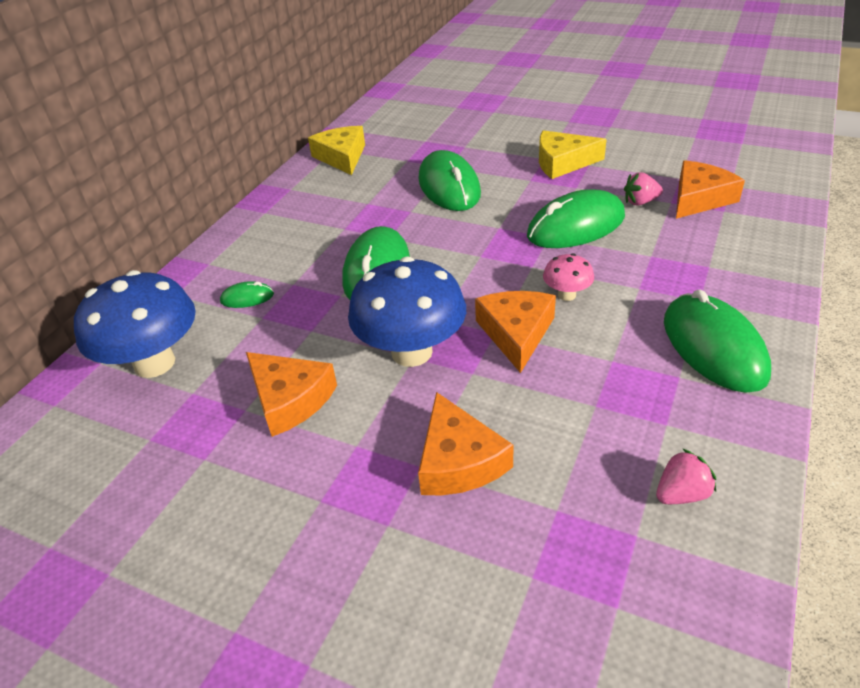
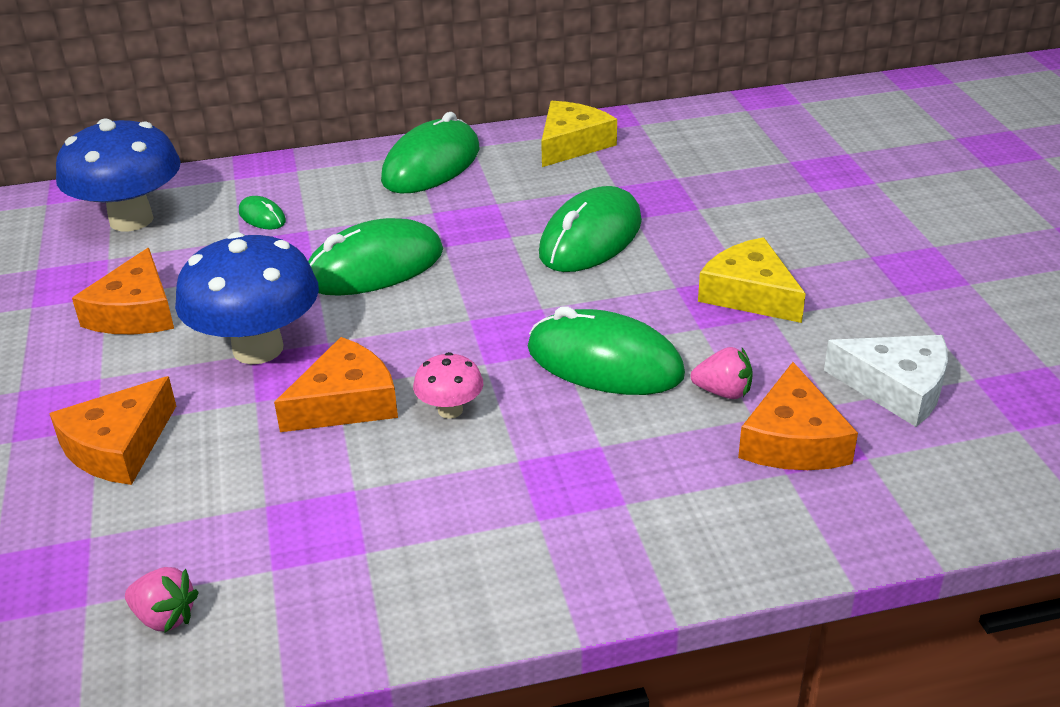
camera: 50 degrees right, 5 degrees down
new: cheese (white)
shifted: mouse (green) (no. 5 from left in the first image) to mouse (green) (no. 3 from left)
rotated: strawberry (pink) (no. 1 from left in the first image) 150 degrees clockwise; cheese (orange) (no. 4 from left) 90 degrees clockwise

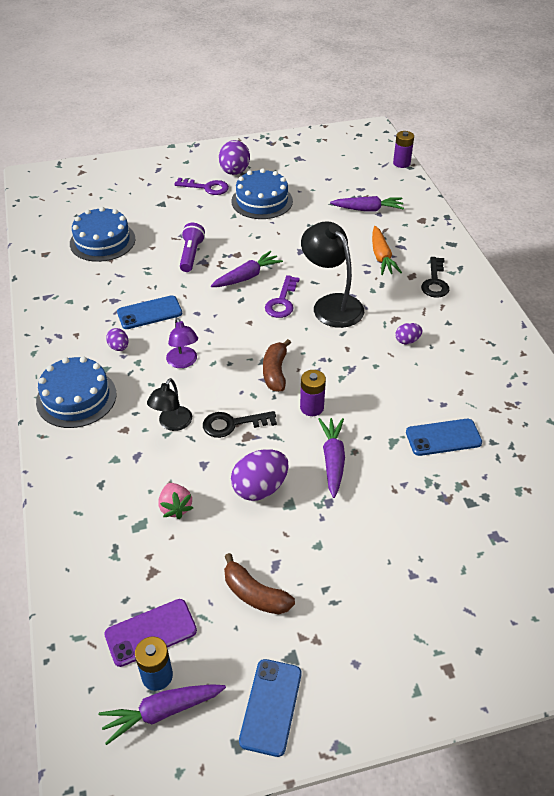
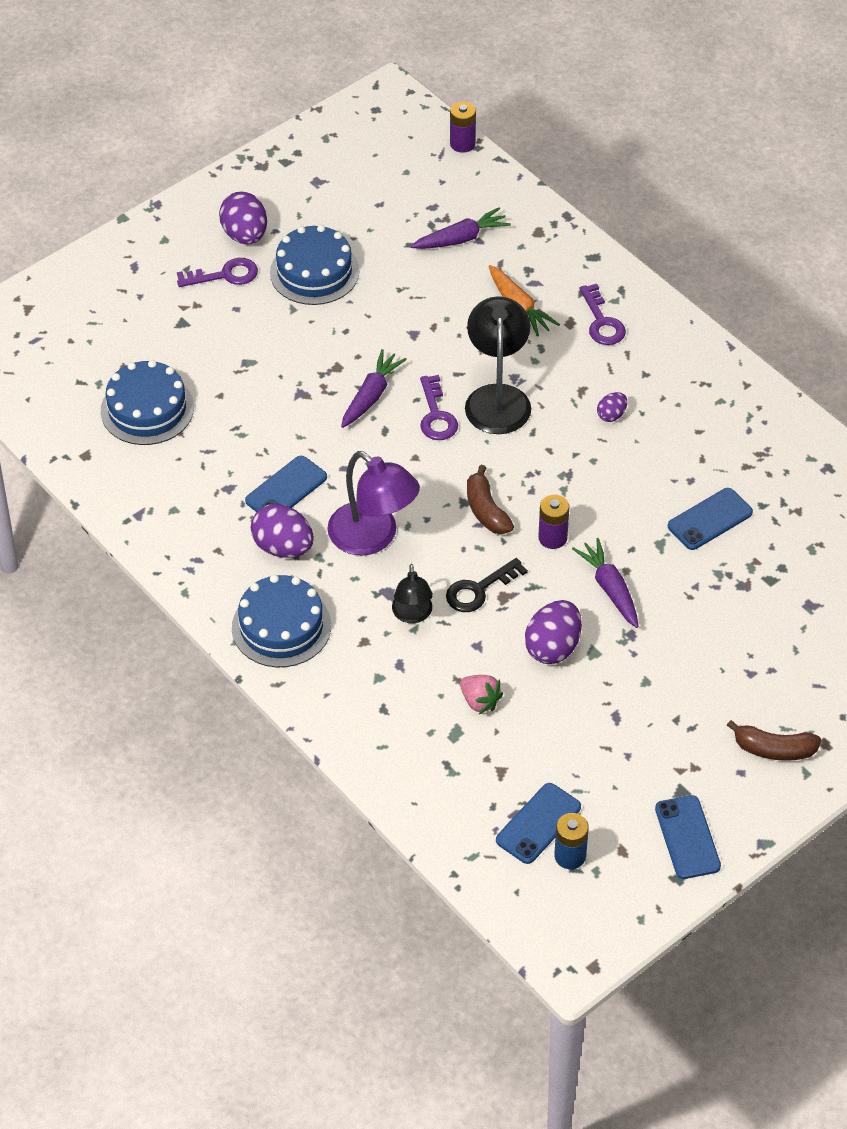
camera: 25 degrees left, 5 degrees up
gone: carrot (purple) (no. 1 from left); flashlight (purple)
shifted: banana (brown) (no. 1 from left in the first image) to banana (brown) (no. 2 from left)
repainted: phone (purple) to phone (blue) (no. 2 from left); key (black) (no. 2 from left) to key (purple) (no. 3 from left)
rotated: lamp (black) (no. 2 from left) 60 degrees clockwise
scaled: egg (purple) (no. 1 from left in the first image) x1.88; lamp (purple) x1.74

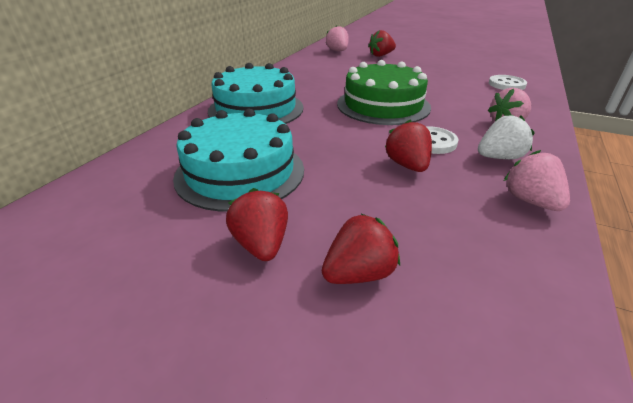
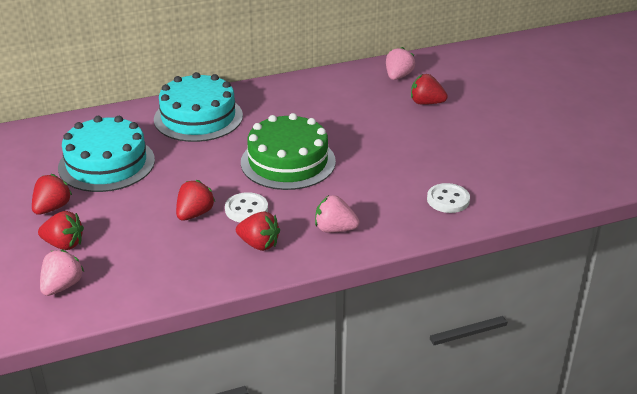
camera: 45 degrees right, 0 degrees up
shifted: strawberry (pink) (no. 3 from left in the first image) to strawberry (pink) (no. 1 from left)
repainted: strawberry (white) to strawberry (red) (no. 4 from left)

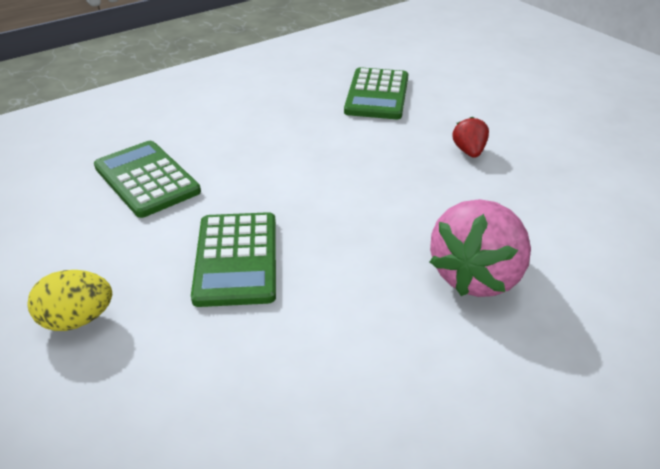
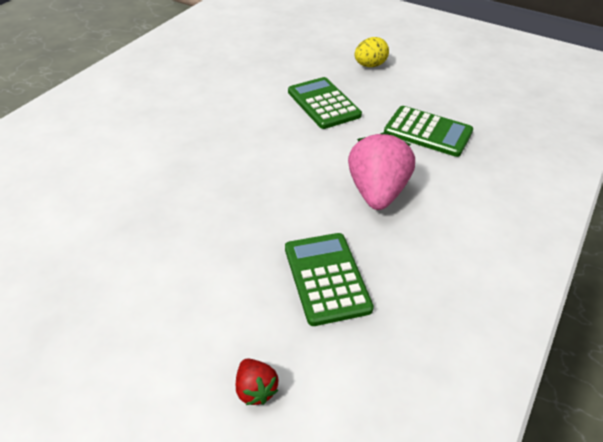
camera: 155 degrees right, 5 degrees up
shifted: strawberry (pink); strawberry (red)

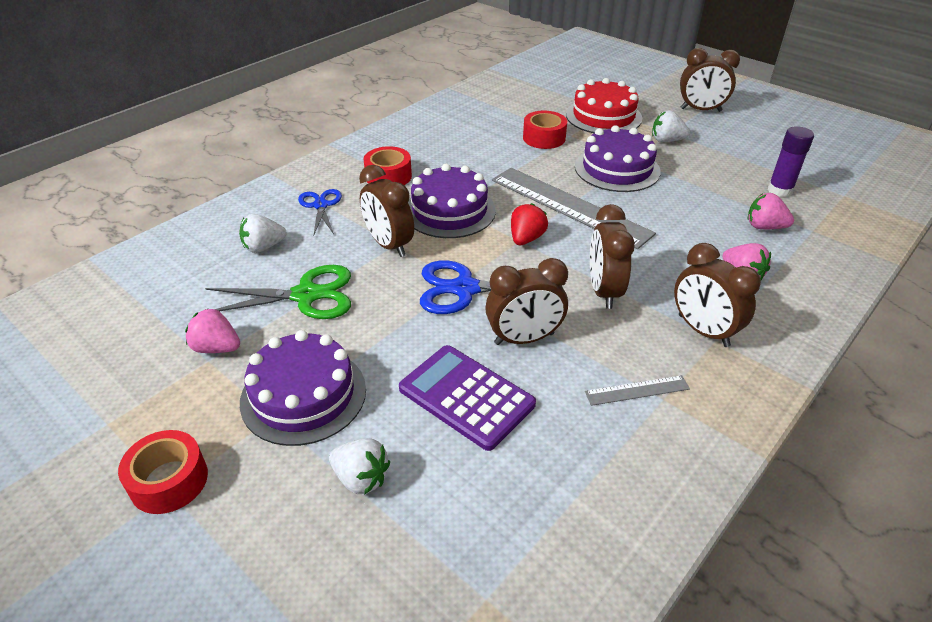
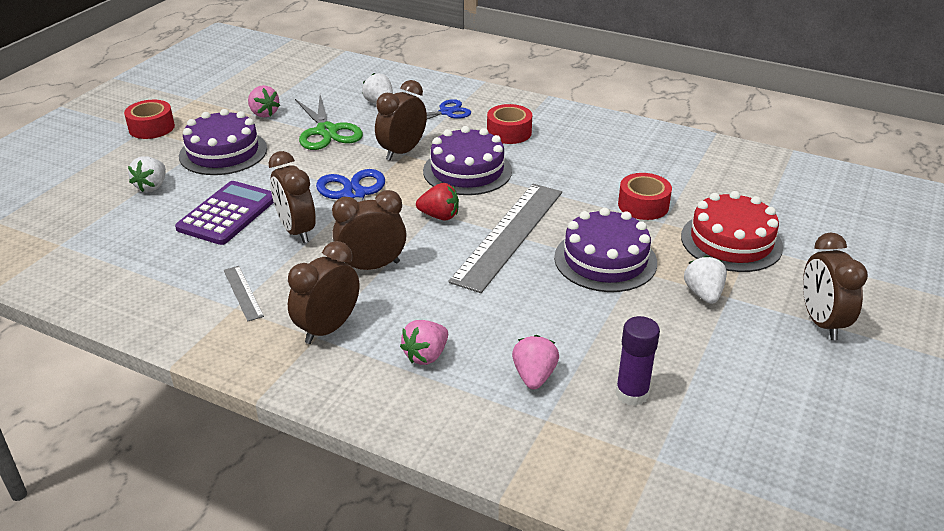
camera: 75 degrees right, 5 degrees down
rotated: strawberry (pink) (no. 1 from left) 135 degrees clockwise

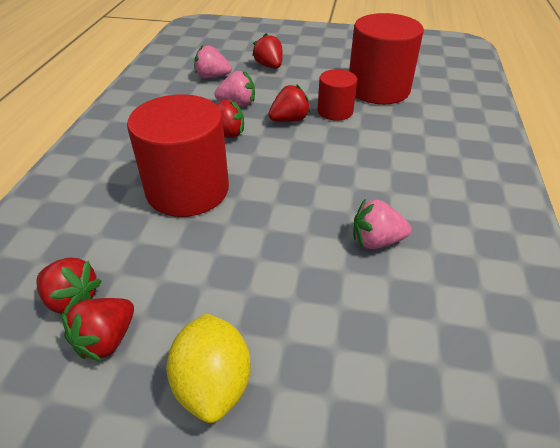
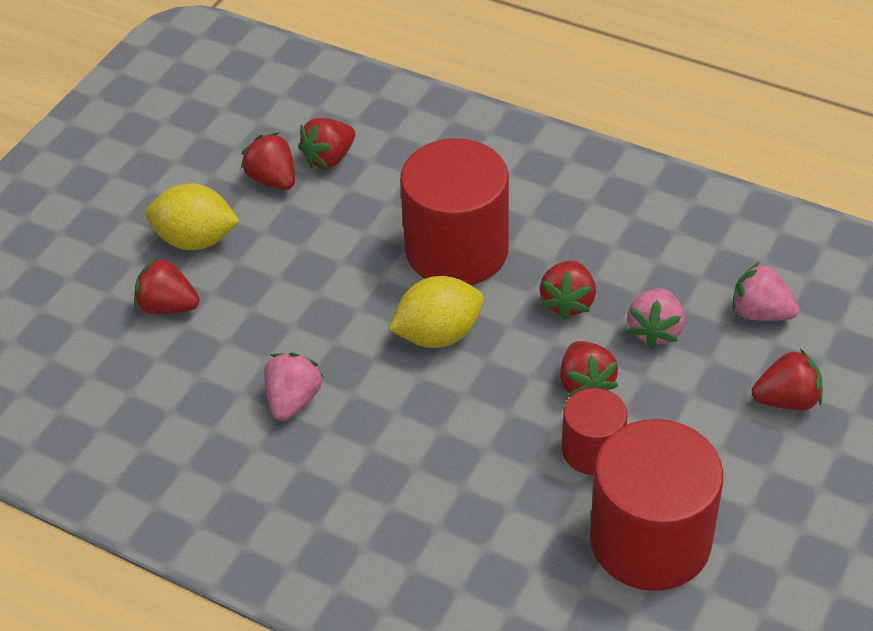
camera: 110 degrees right, 5 degrees up
new: strawberry (red) (no. 1 from left); lemon (yellow) (no. 2 from left)
rotated: strawberry (pink) (no. 1 from left in the first image) 90 degrees counterclockwise

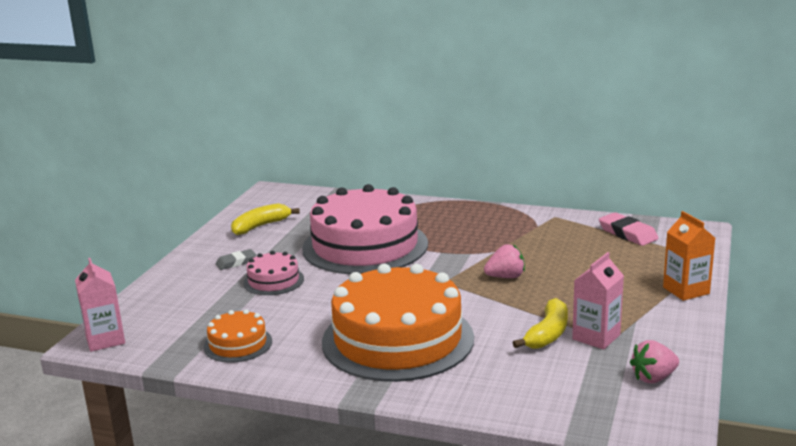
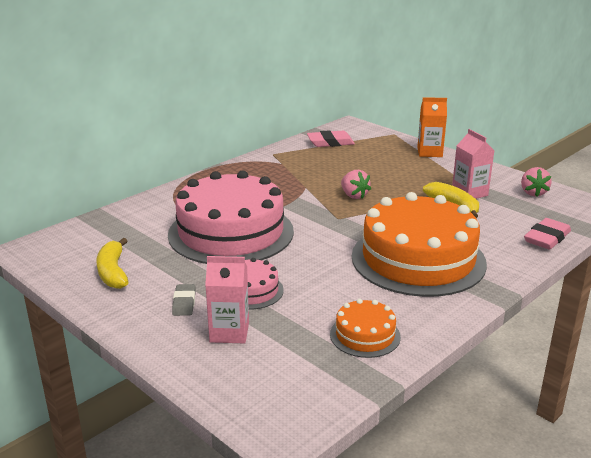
camera: 65 degrees left, 5 degrees up
new: eraser (pink) (no. 2 from left)
shifted: carton (pink) (no. 1 from left)
rotated: strawberry (pink) (no. 1 from left) 135 degrees clockwise

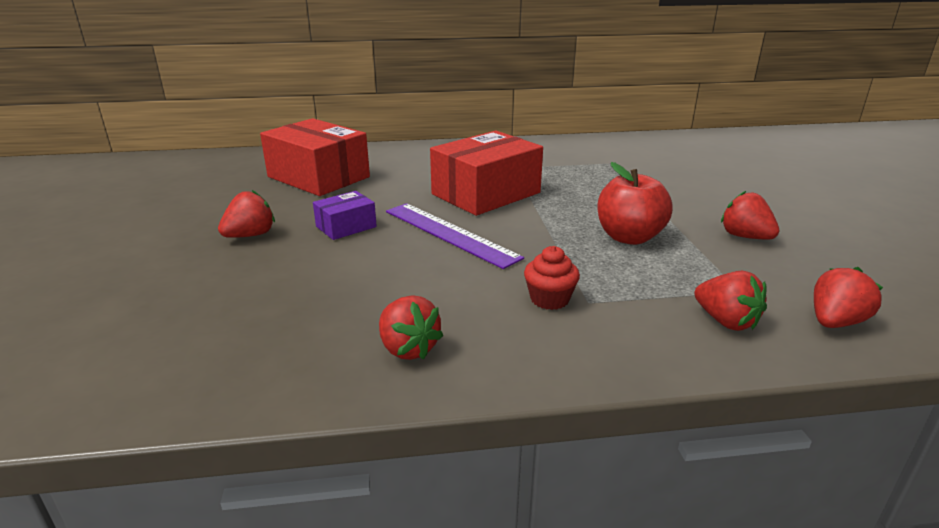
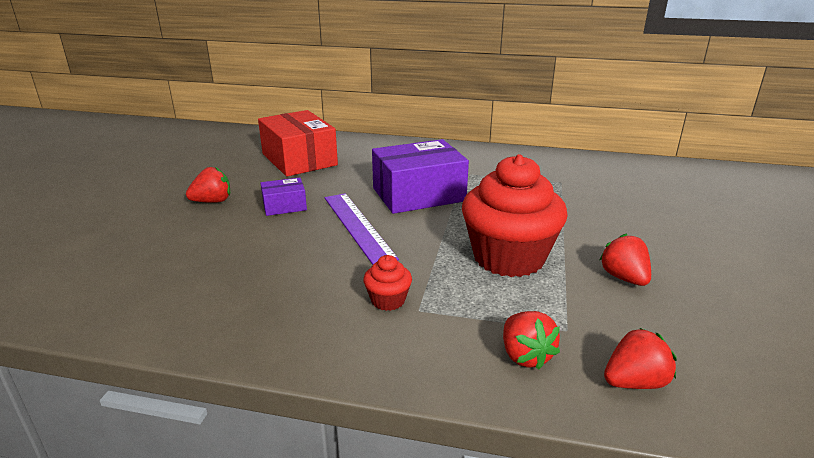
camera: 20 degrees right, 0 degrees up
gone: strawberry (red) (no. 2 from left)
swapped: apple (red) to cupcake (red) (no. 2 from left)
repainted: box (red) (no. 2 from left) to box (purple) (no. 2 from left)

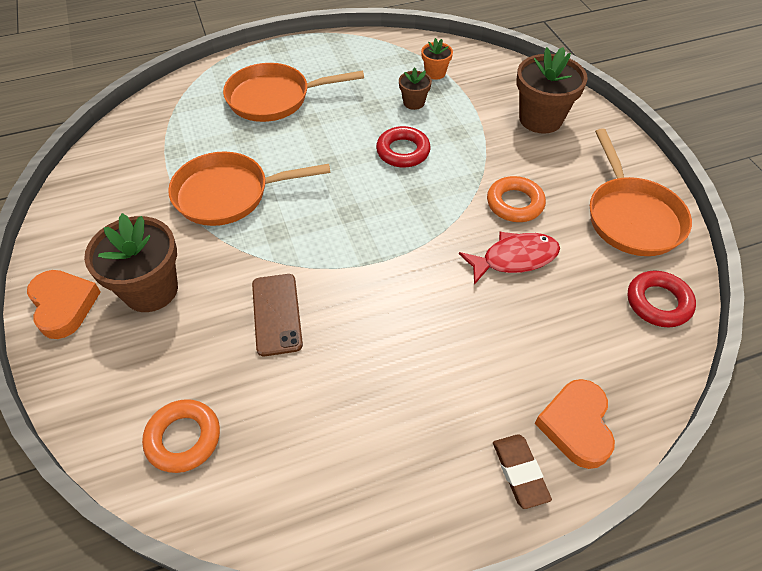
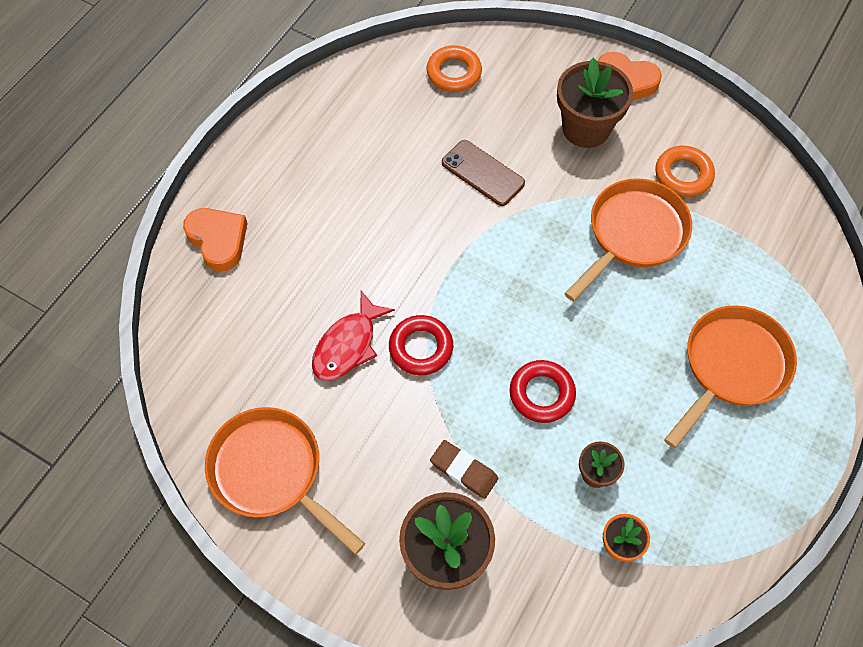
camera: 140 degrees right, 10 degrees up
shifted: ring (orange) (no. 2 from left); eraser (brown); ring (red) (no. 2 from left in the first image) to ring (red) (no. 1 from left)

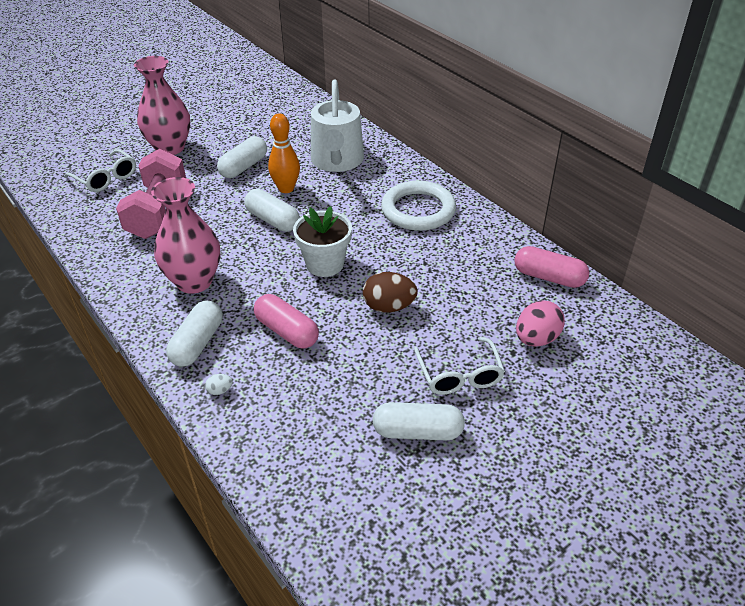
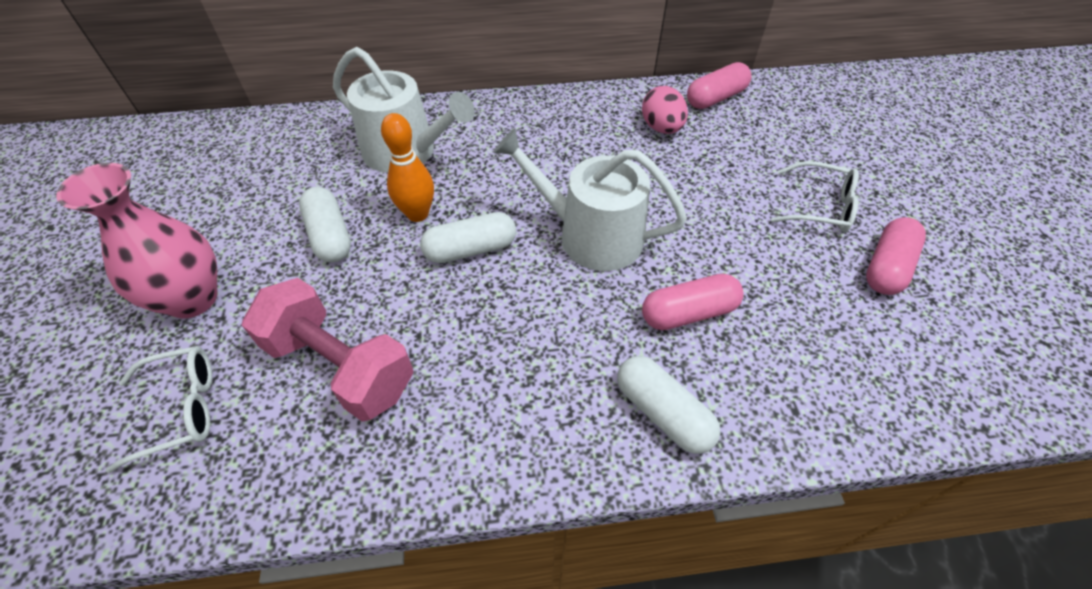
camera: 60 degrees left, 10 degrees up
gone: vase (pink) (no. 2 from left); egg (white); egg (brown); ring (white)
shifted: egg (pink)
swapped: flower pot (white) to watering can (white) (no. 2 from left)
repainted: capsule (white) (no. 4 from left) to capsule (pink) (no. 3 from left)

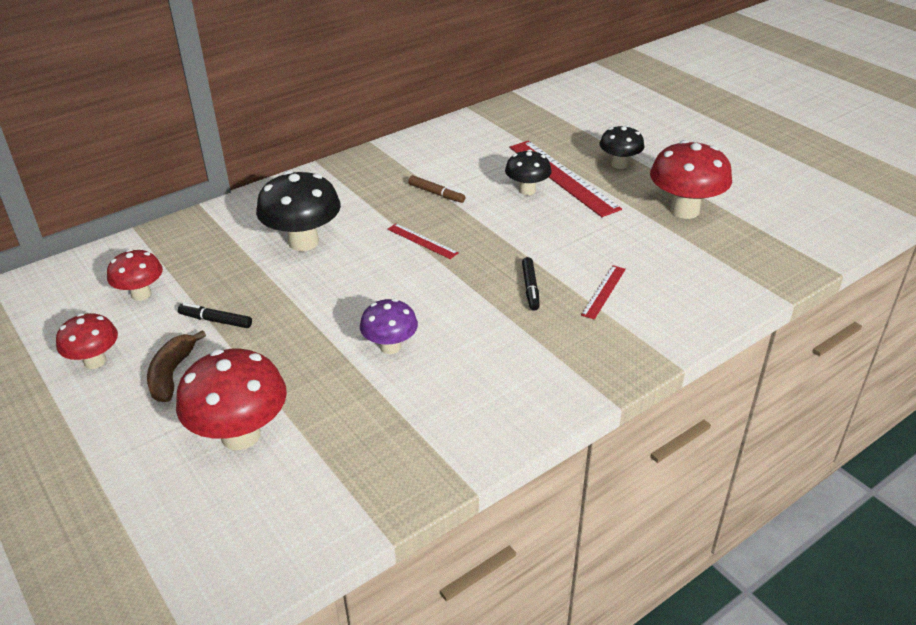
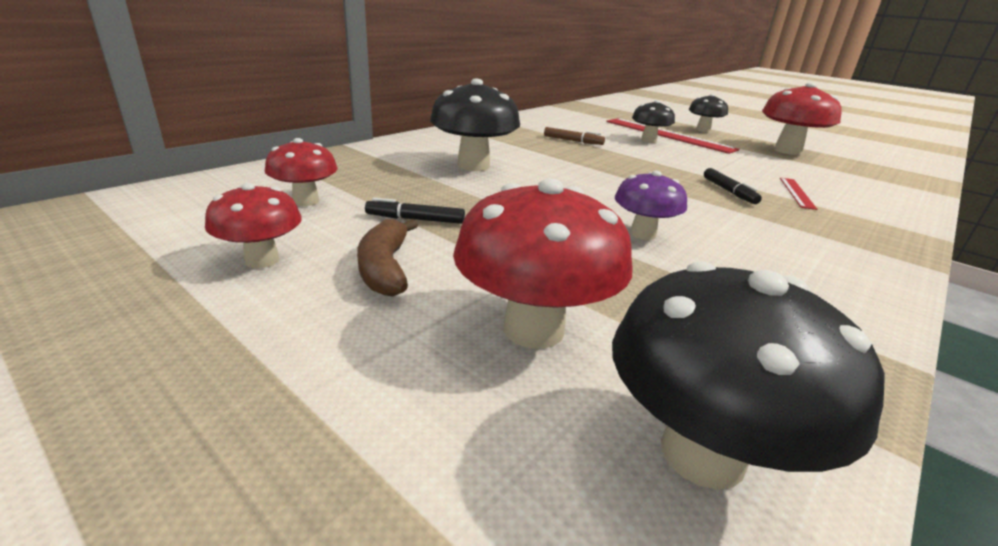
camera: 15 degrees left, 10 degrees down
gone: ruler (red) (no. 1 from left)
new: mushroom (black) (no. 4 from left)

